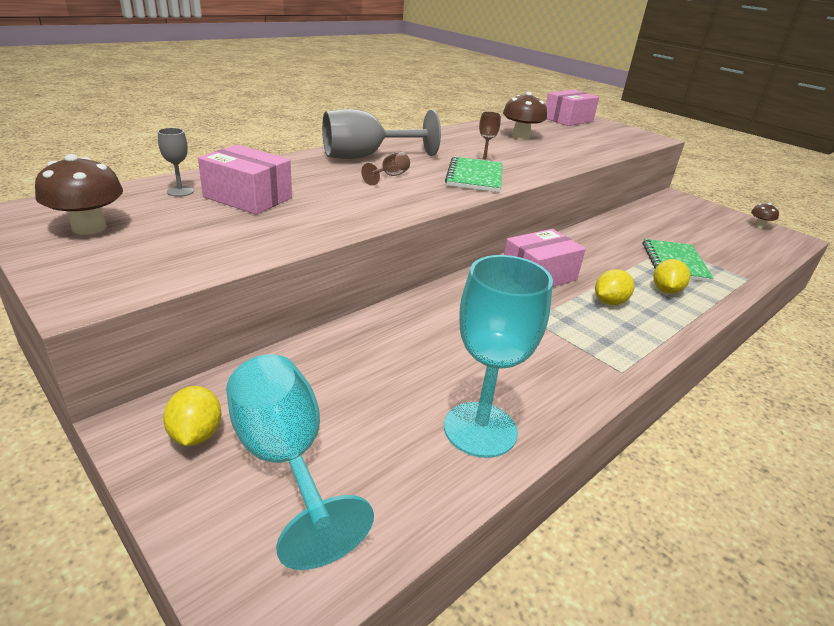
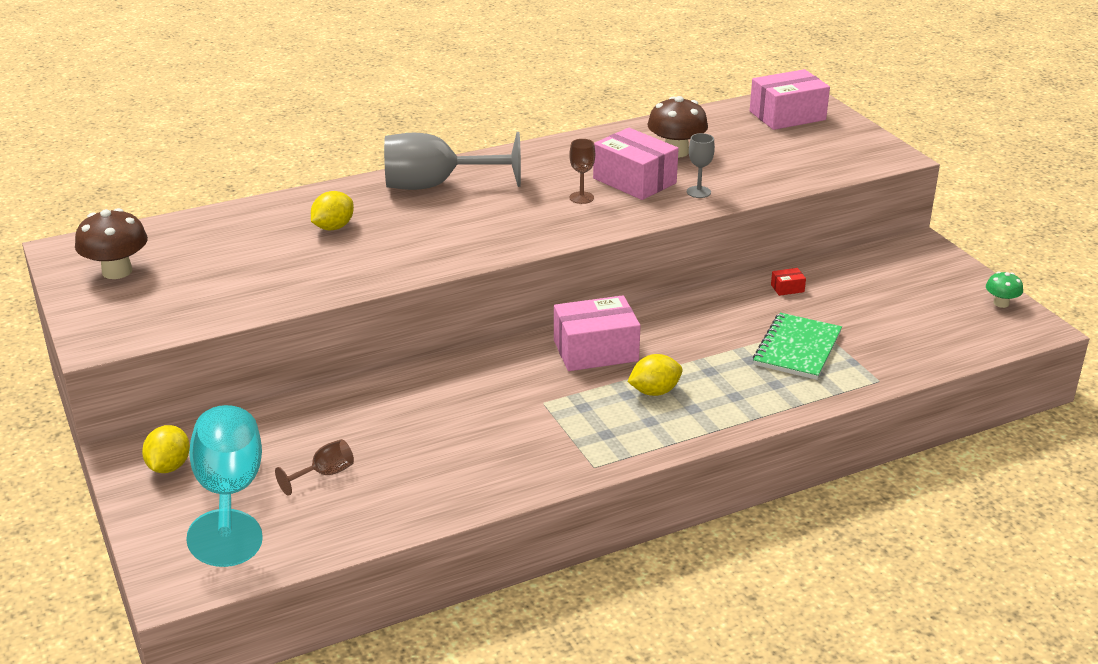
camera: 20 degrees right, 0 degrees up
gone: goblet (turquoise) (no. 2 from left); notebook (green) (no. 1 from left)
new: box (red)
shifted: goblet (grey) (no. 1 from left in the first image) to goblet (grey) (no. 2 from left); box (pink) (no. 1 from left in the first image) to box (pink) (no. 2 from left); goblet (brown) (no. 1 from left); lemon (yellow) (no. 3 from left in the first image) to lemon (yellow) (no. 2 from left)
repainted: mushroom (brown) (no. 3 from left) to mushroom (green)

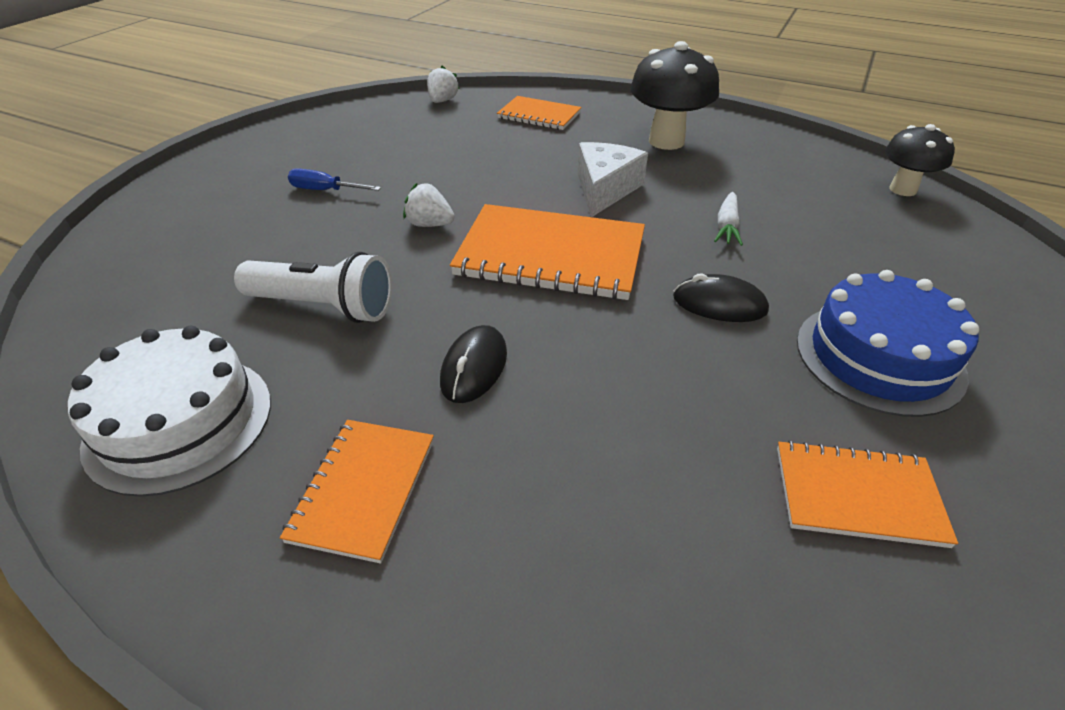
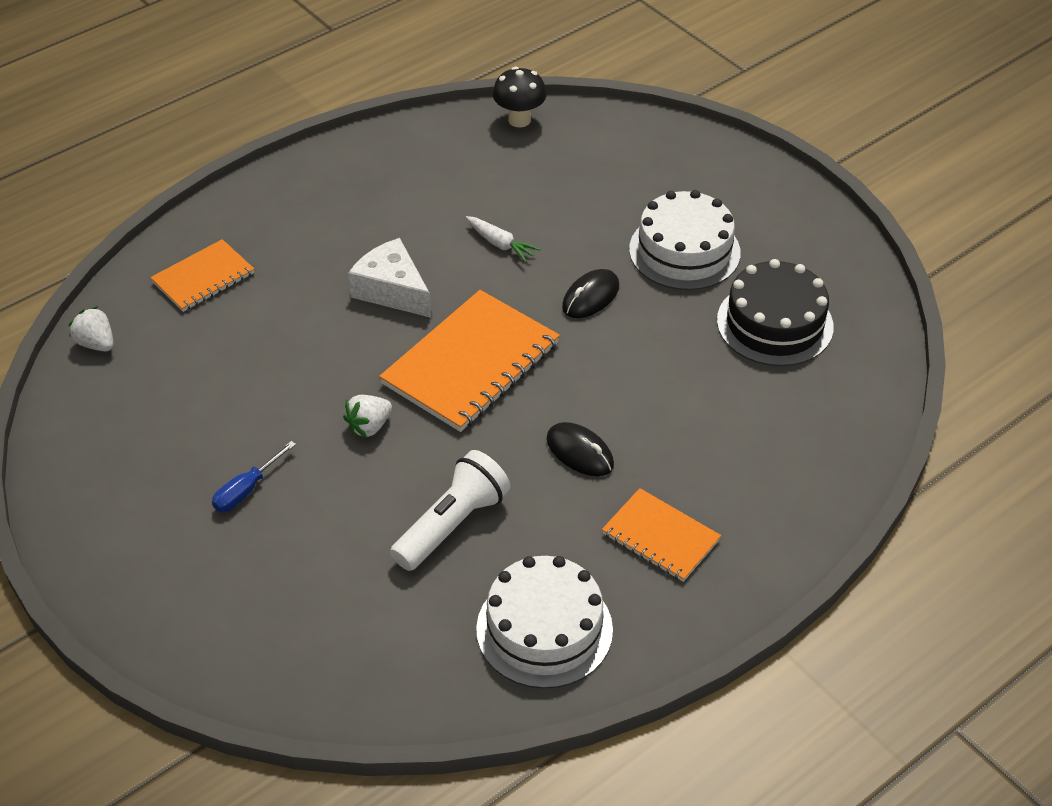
camera: 65 degrees left, 5 degrees up
gone: mushroom (black) (no. 1 from left)
swapped: notebook (orange) (no. 4 from left) to cake (black)
repainted: cake (blue) to cake (white) (no. 2 from left)

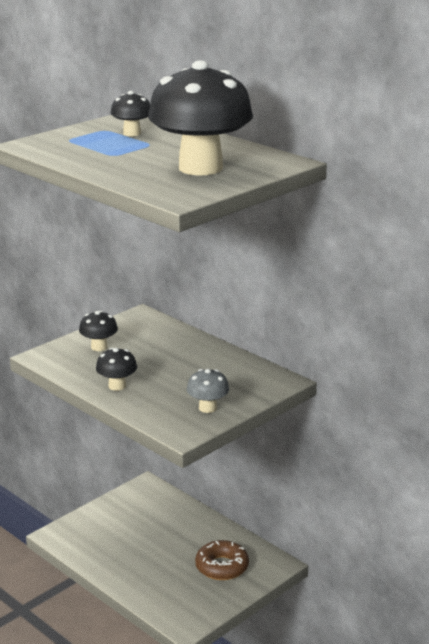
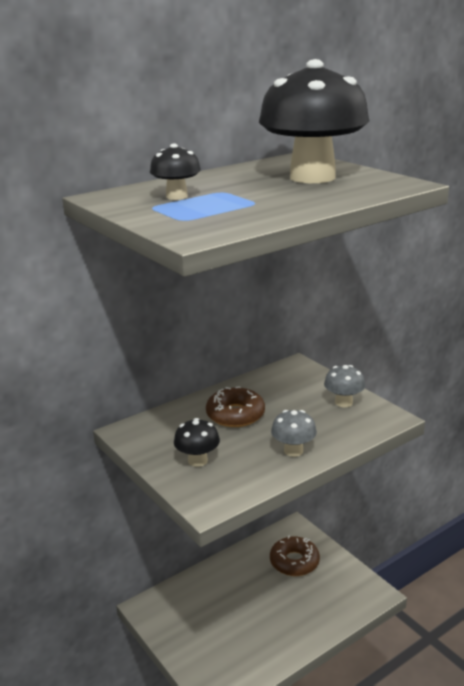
camera: 80 degrees left, 0 degrees up
new: donut (brown) (no. 1 from left)
repainted: mushroom (black) (no. 2 from left) to mushroom (grey) (no. 1 from left)

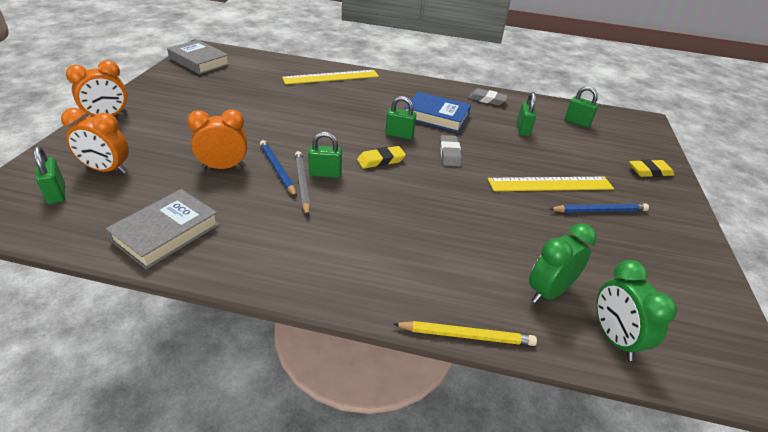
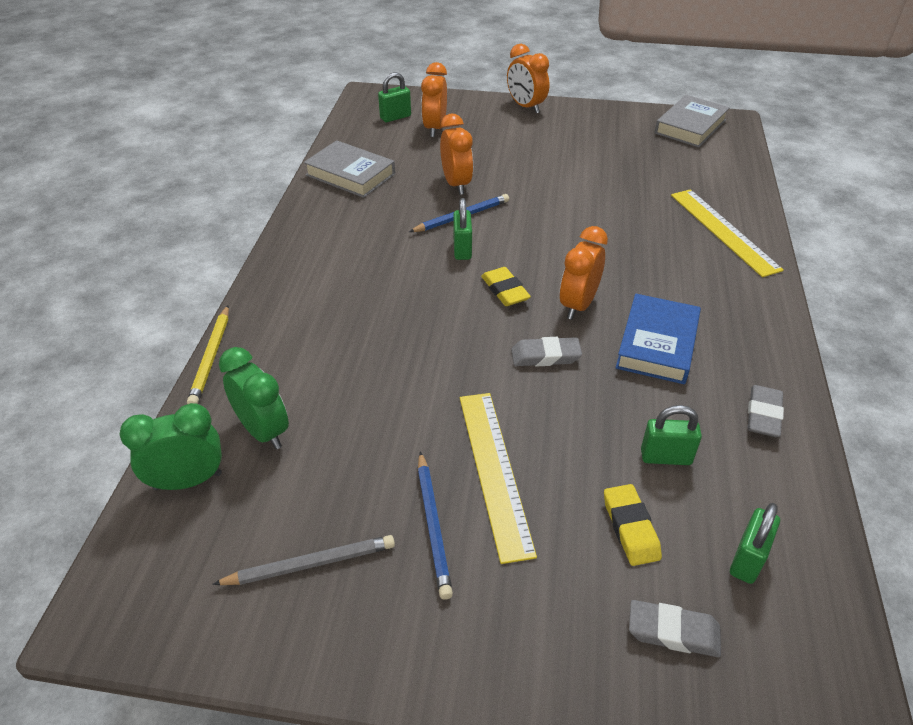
camera: 90 degrees right, 5 degrees up
new: eraser (grey) (no. 2 from left)
shifted: pencil (grey); eraser (yellow) (no. 2 from left)
swapped: padlock (green) (no. 3 from left) to clock (orange) (no. 4 from left)

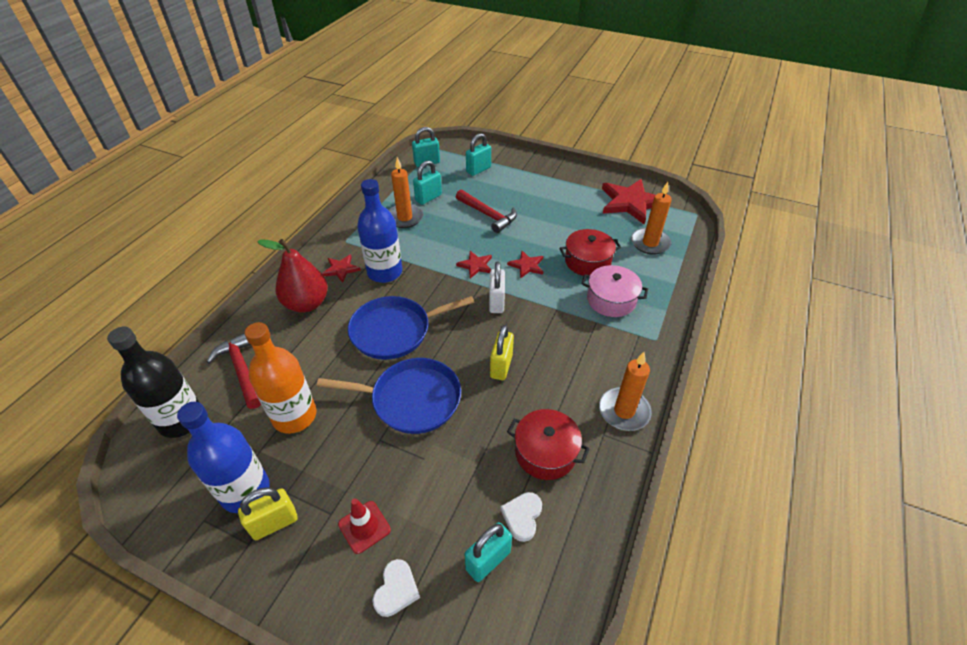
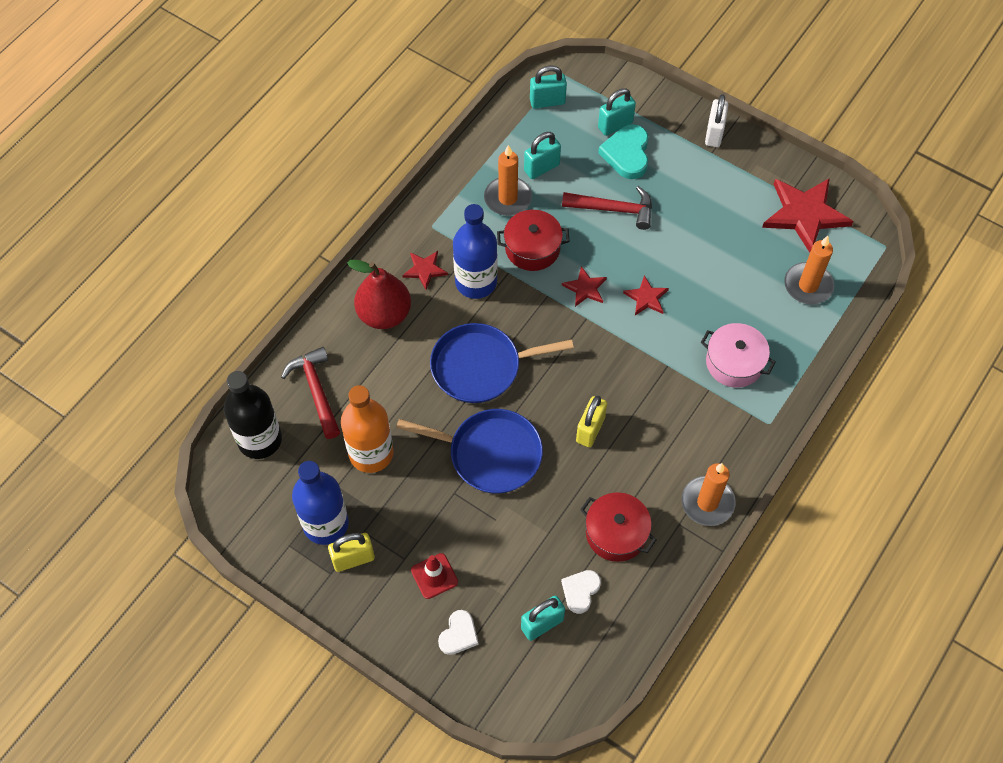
camera: 10 degrees right, 15 degrees up
new: heart (turquoise)
shifted: padlock (white); pot (red) (no. 2 from left in the first image) to pot (red) (no. 1 from left)
rotated: hammer (red) (no. 2 from left) 45 degrees counterclockwise

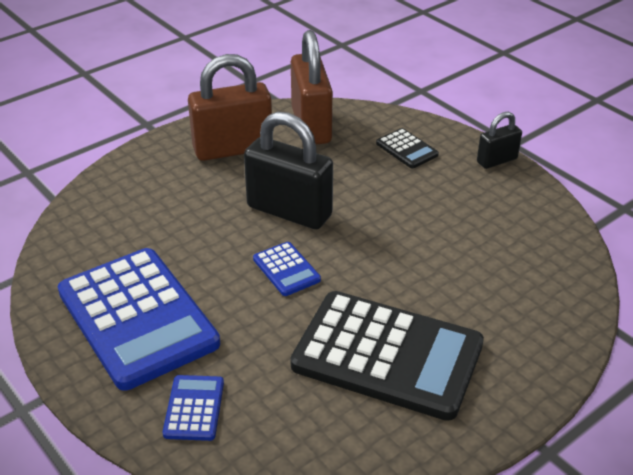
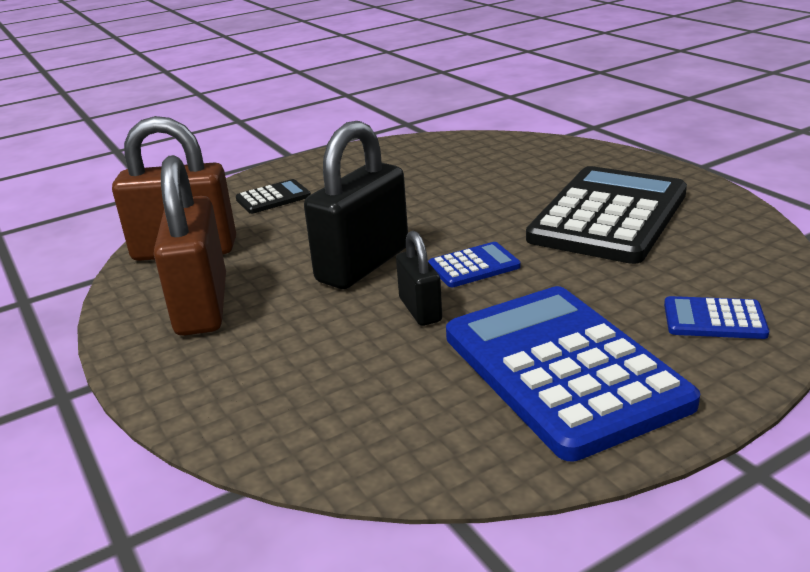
camera: 80 degrees left, 10 degrees down
shifted: padlock (black) (no. 2 from left)
rotated: calculator (blue) (no. 1 from left in the first image) 90 degrees counterclockwise

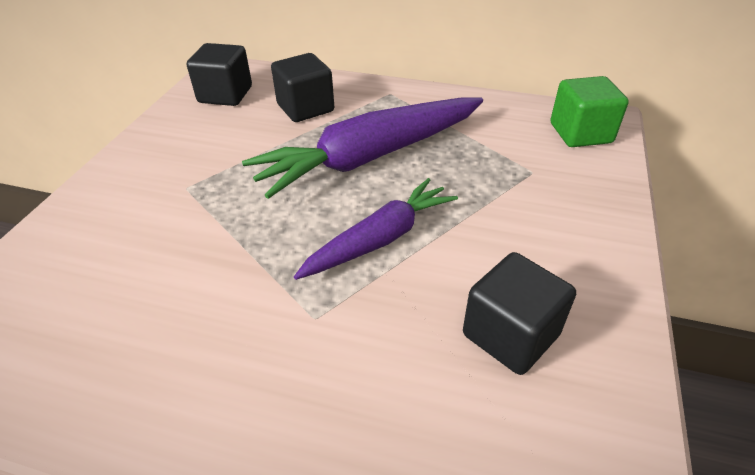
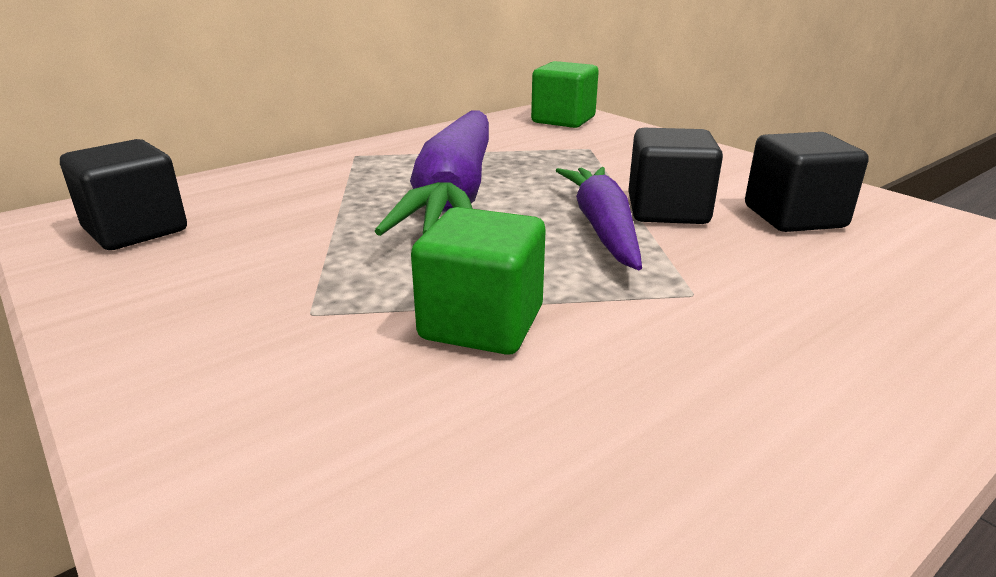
camera: 55 degrees left, 15 degrees down
new: cube (green) (no. 1 from left)
shifted: cube (black) (no. 2 from left)

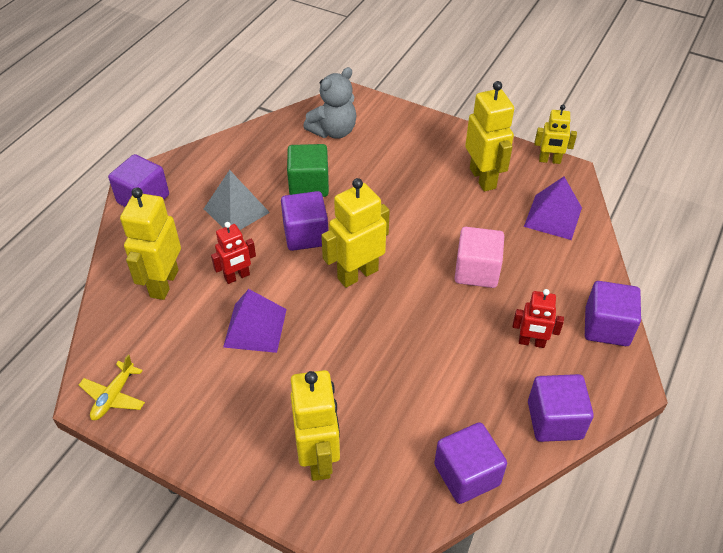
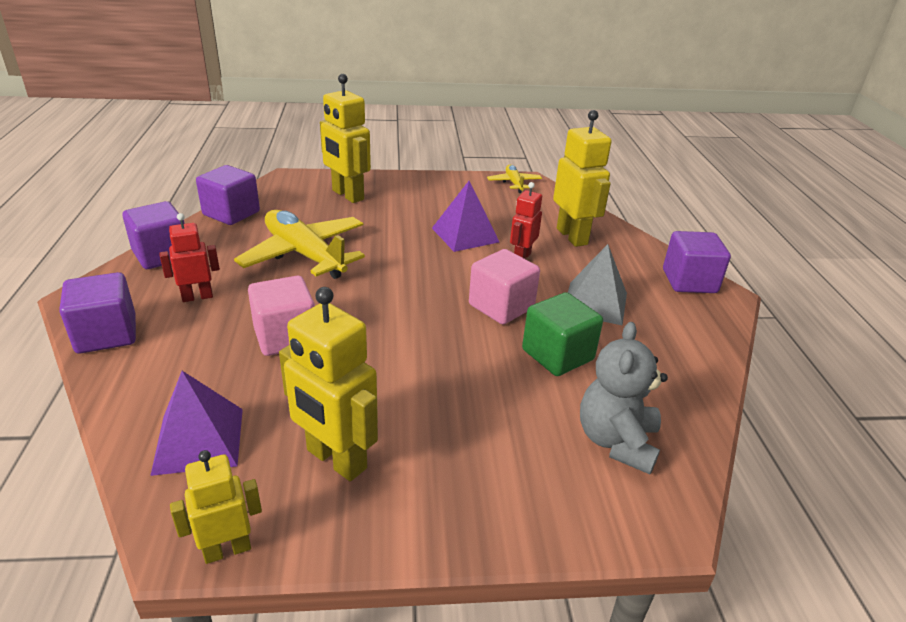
camera: 145 degrees right, 15 degrees down
gone: robot (yellow) (no. 3 from left)
new: plane (yellow) (no. 1 from left)
repainted: cube (purple) (no. 2 from left) to cube (pink) (no. 2 from left)

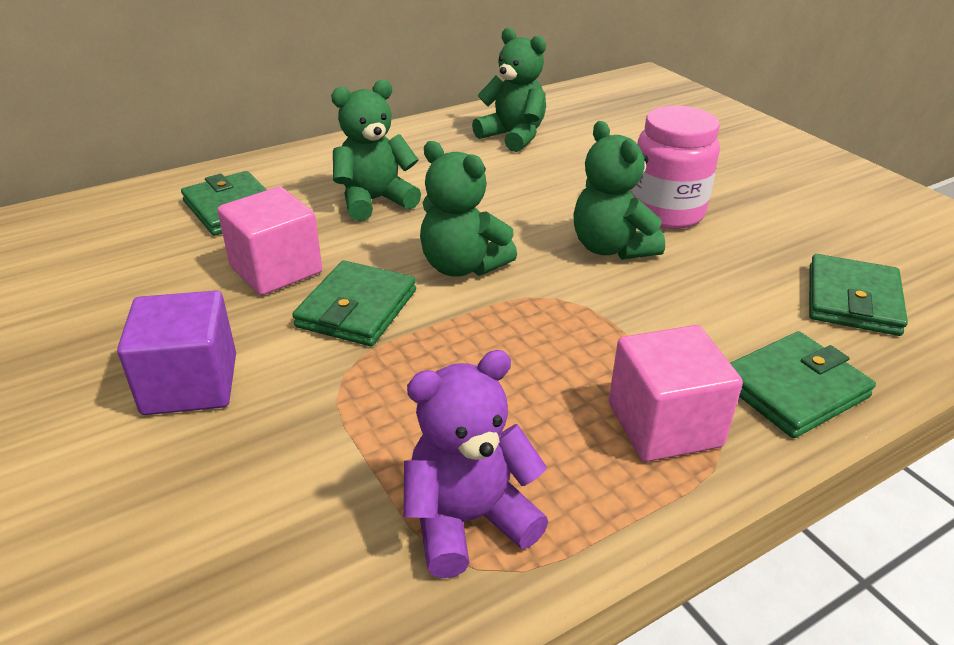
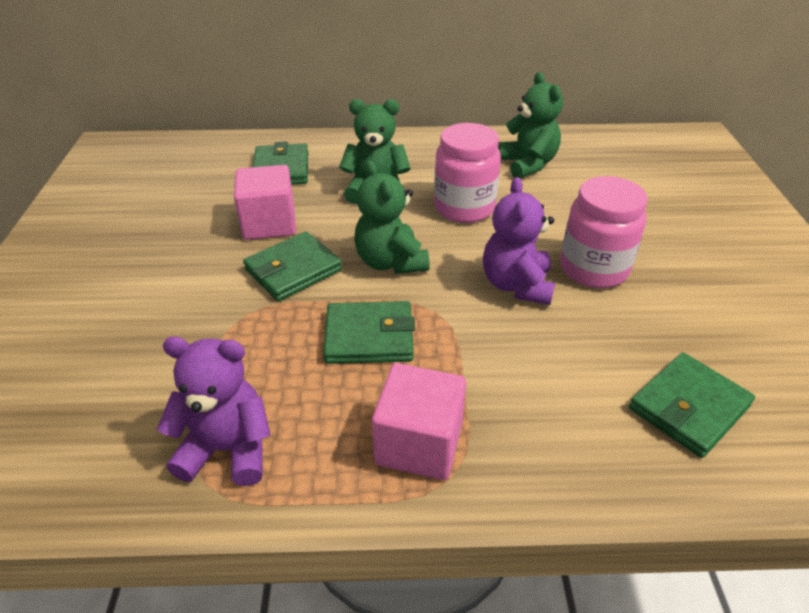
camera: 30 degrees right, 5 degrees up
gone: cube (purple)
new: jar (pink) (no. 1 from left)
shifted: wallet (green) (no. 3 from left)
repainted: teddy bear (green) (no. 4 from left) to teddy bear (purple) (no. 2 from left)

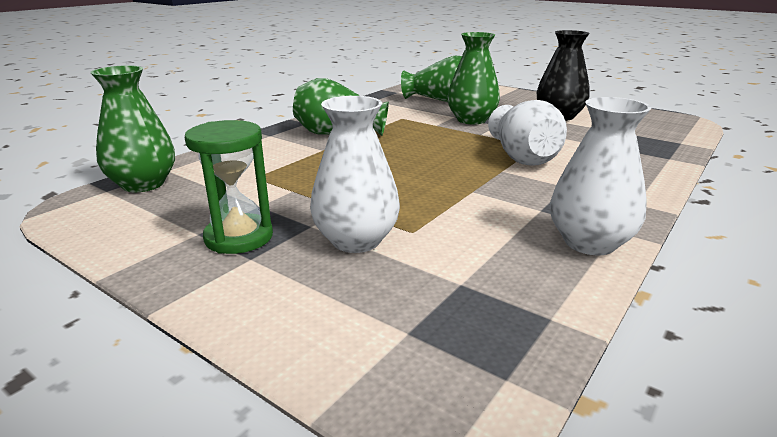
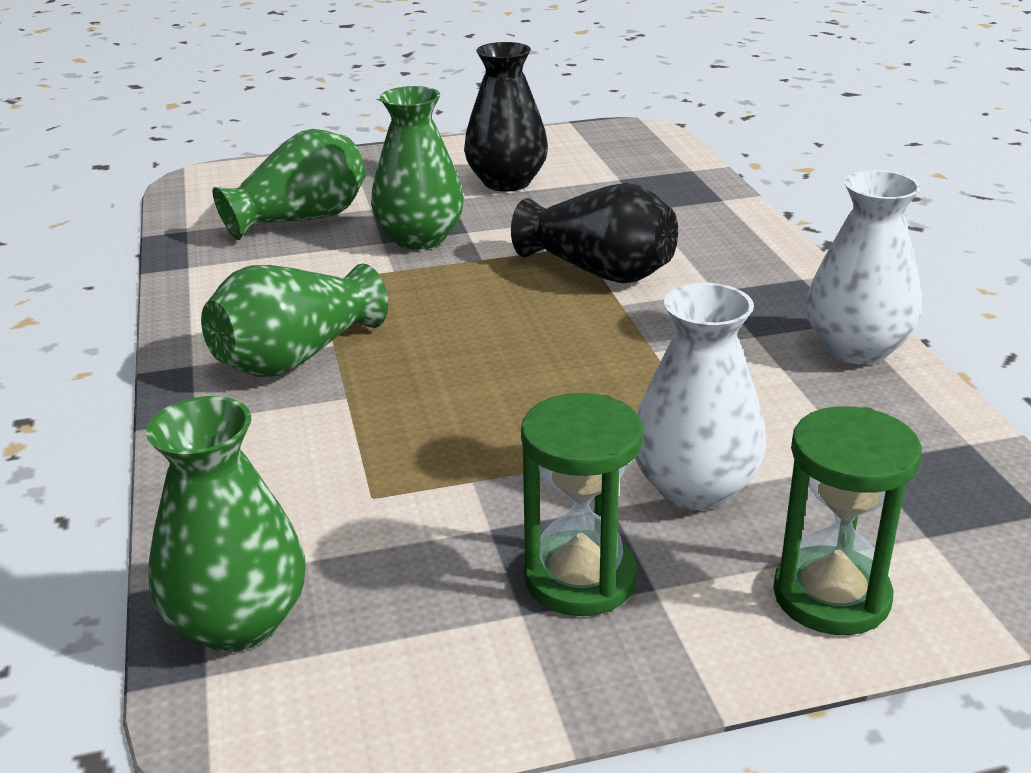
camera: 50 degrees left, 5 degrees up
new: hourglass (green) (no. 2 from left)
repainted: vase (white) (no. 2 from left) to vase (black) (no. 2 from left)

